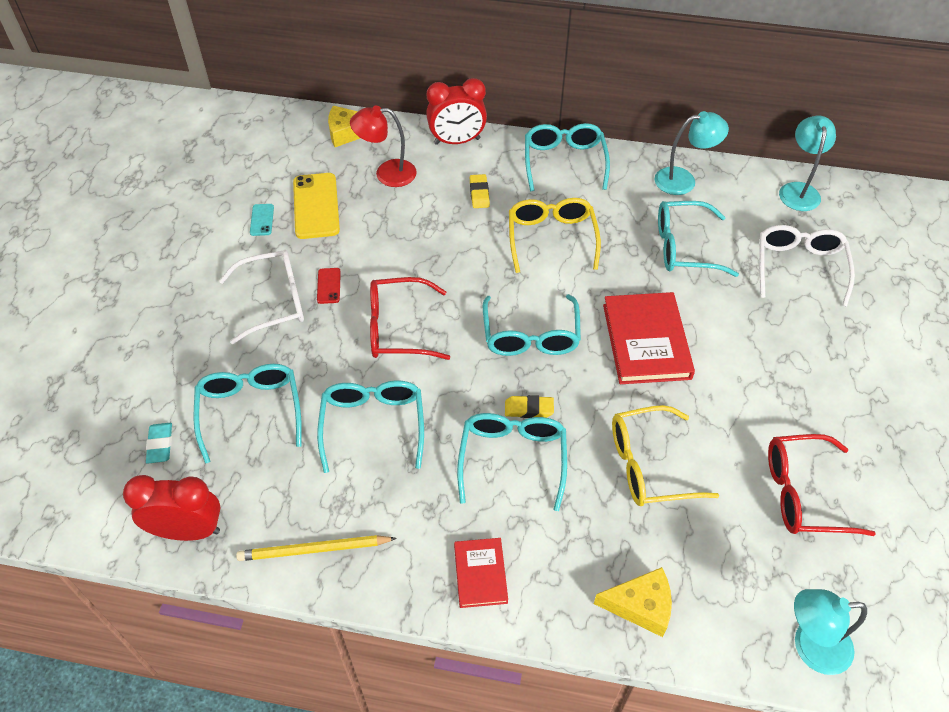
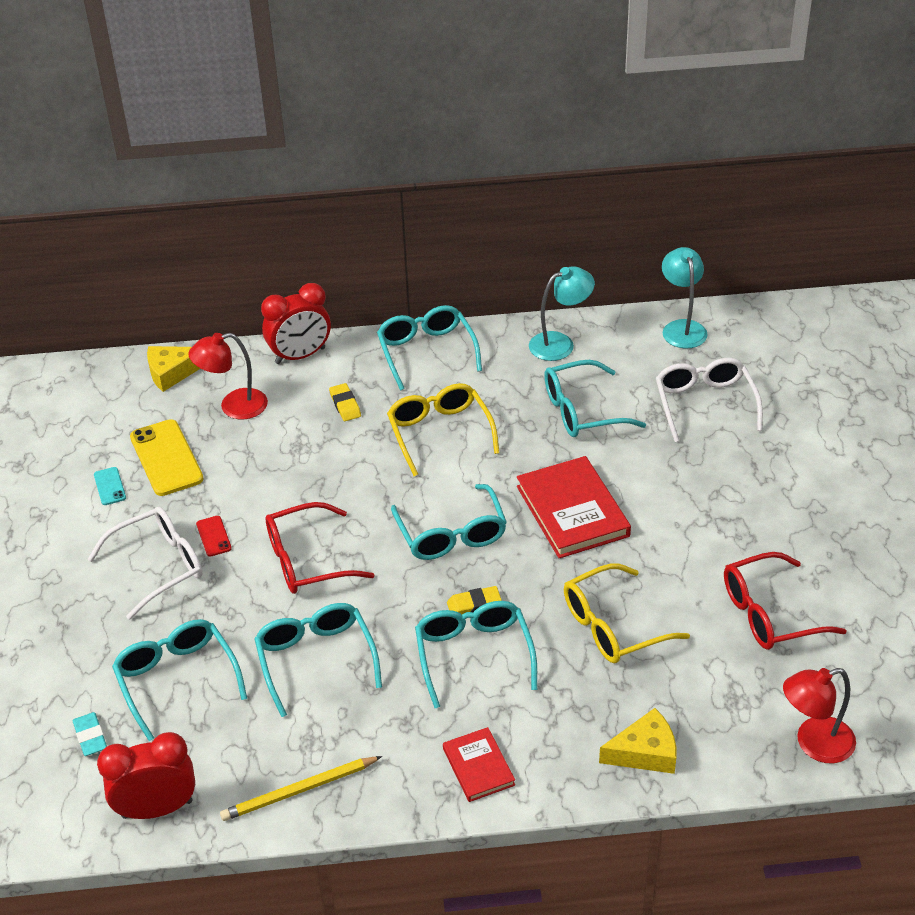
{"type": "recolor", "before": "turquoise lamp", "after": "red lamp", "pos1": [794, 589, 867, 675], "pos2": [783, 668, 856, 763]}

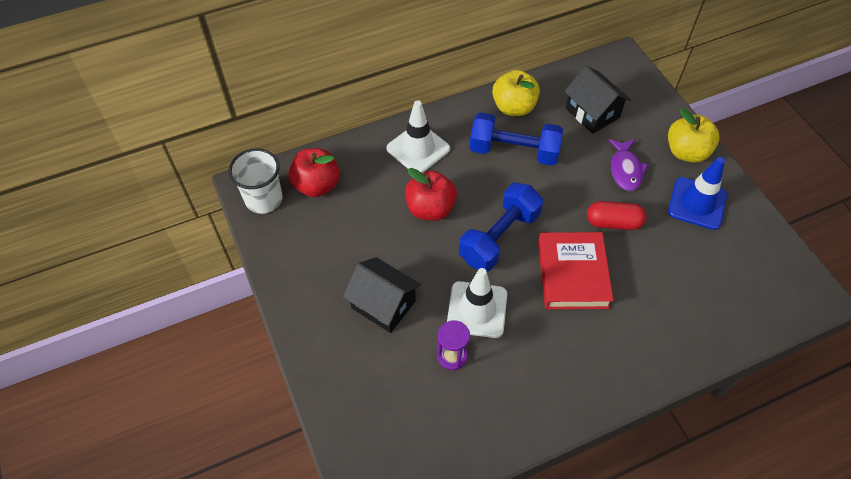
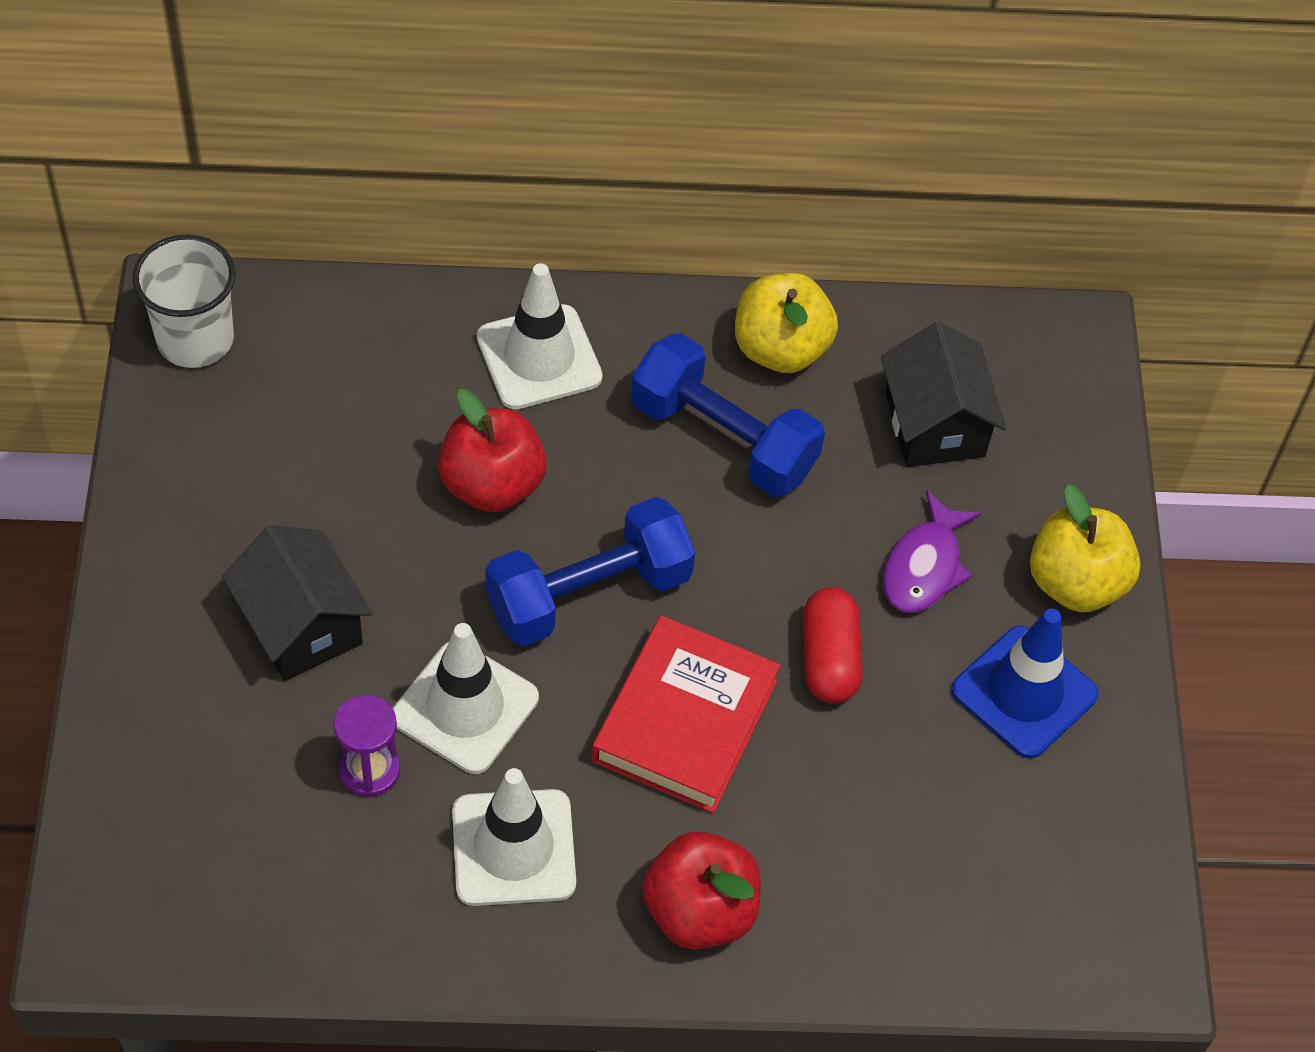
{"type": "insert", "after": "white traffic cone", "pos2": [452, 768, 576, 906]}
{"type": "move", "before": "red apple", "pos1": [288, 148, 340, 197], "pos2": [642, 831, 761, 949]}
{"type": "rotate", "before": "red capsule", "pos1": [587, 201, 646, 230], "pos2": [803, 587, 863, 704], "turn": 60}

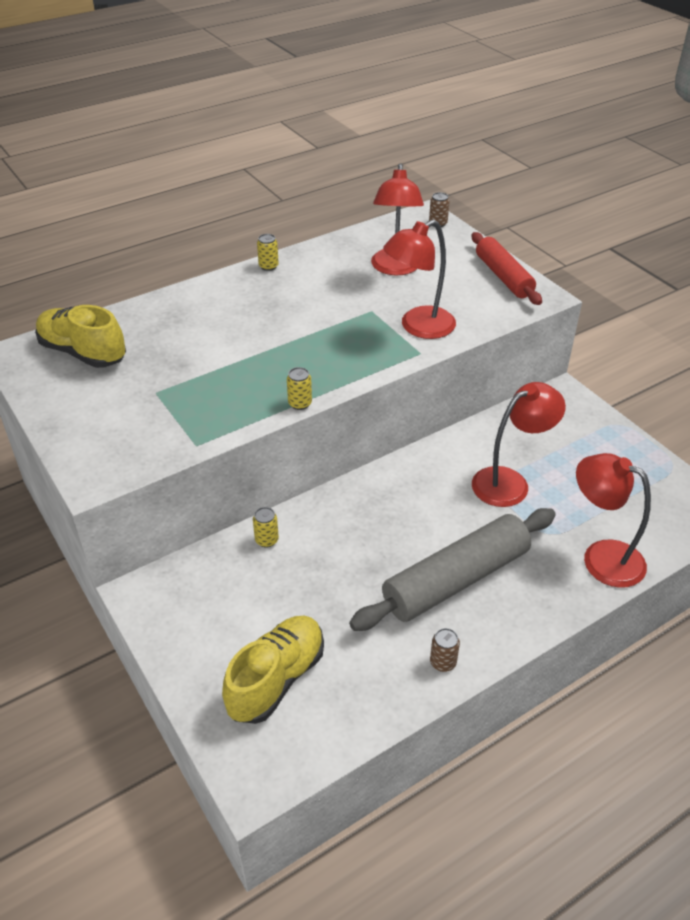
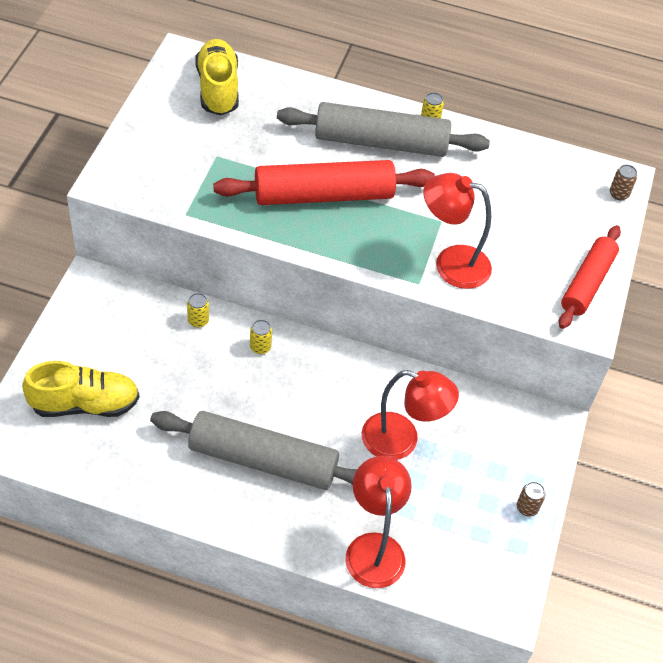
{"type": "delete", "before": "red lamp", "pos1": [371, 163, 424, 275]}
{"type": "insert", "after": "red rolling pin", "pos2": [213, 160, 435, 205]}
{"type": "insert", "after": "grey rolling pin", "pos2": [277, 102, 490, 157]}
{"type": "move", "before": "yellow can", "pos1": [287, 367, 312, 410], "pos2": [250, 320, 272, 354]}
{"type": "move", "before": "brown can", "pos1": [430, 628, 460, 672], "pos2": [517, 482, 546, 517]}

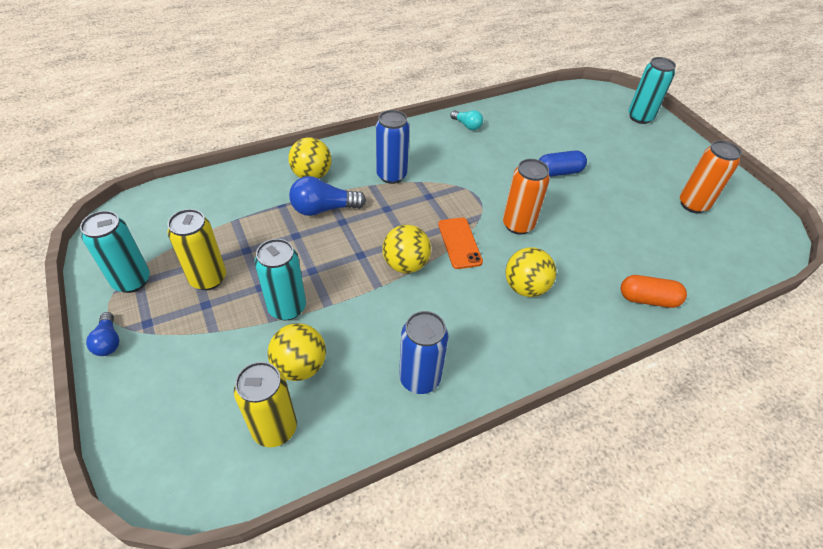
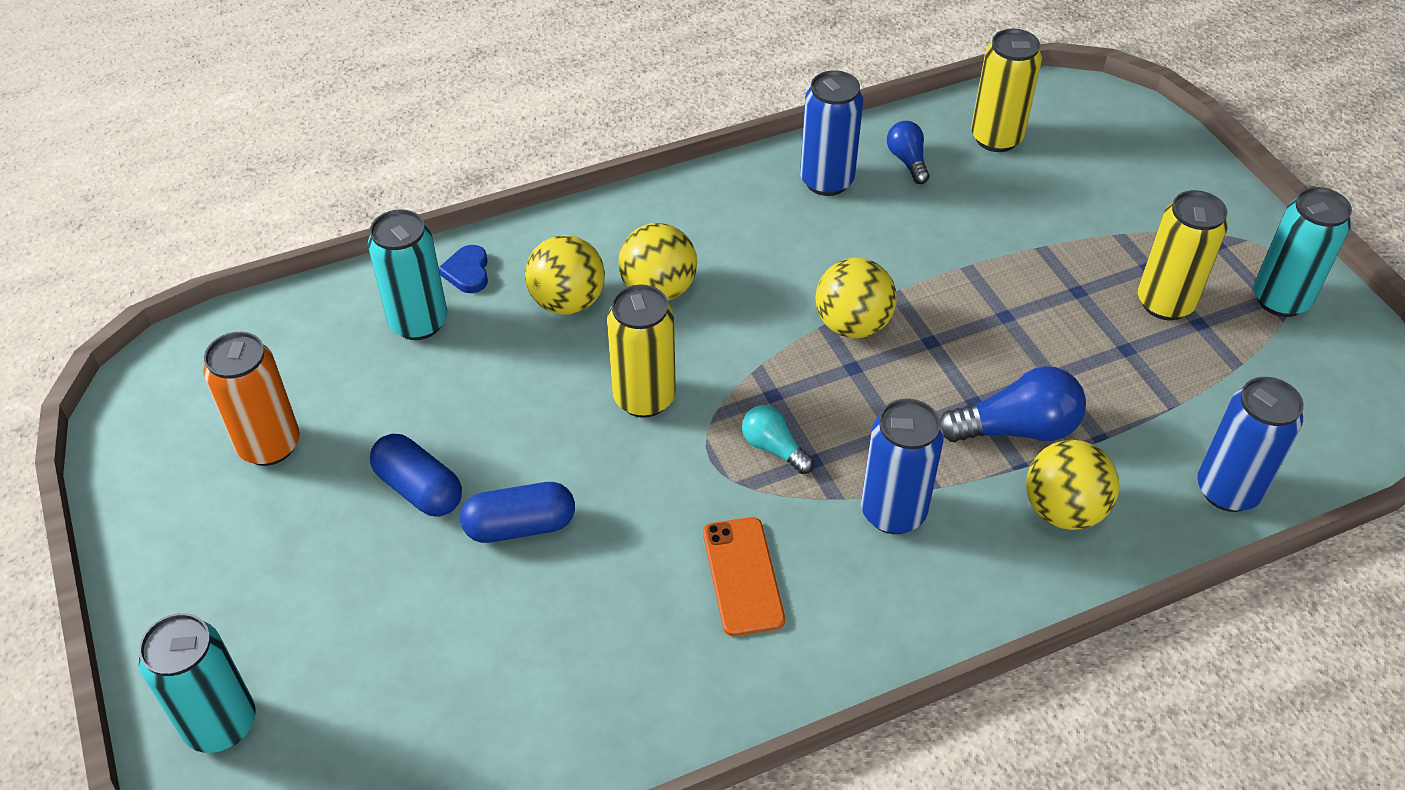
{"type": "insert", "after": "blue capsule", "pos2": [370, 434, 462, 517]}
{"type": "insert", "after": "blue can", "pos2": [1197, 377, 1304, 512]}
{"type": "move", "before": "blue light bulb", "pos1": [86, 312, 119, 356], "pos2": [887, 121, 929, 184]}
{"type": "move", "before": "turquoise can", "pos1": [255, 239, 306, 321], "pos2": [368, 209, 447, 340]}
{"type": "move", "before": "yellow ball", "pos1": [268, 323, 326, 381], "pos2": [525, 235, 605, 315]}
{"type": "move", "before": "orange phone", "pos1": [438, 218, 483, 269], "pos2": [703, 517, 785, 636]}
{"type": "move", "before": "turquoise light bulb", "pos1": [450, 110, 483, 130], "pos2": [742, 405, 814, 474]}
{"type": "replace", "before": "orange capsule", "after": "blue heart", "pos1": [621, 275, 687, 308], "pos2": [439, 245, 488, 293]}
{"type": "recolor", "before": "orange can", "after": "yellow can", "pos1": [503, 159, 550, 235], "pos2": [607, 285, 676, 418]}

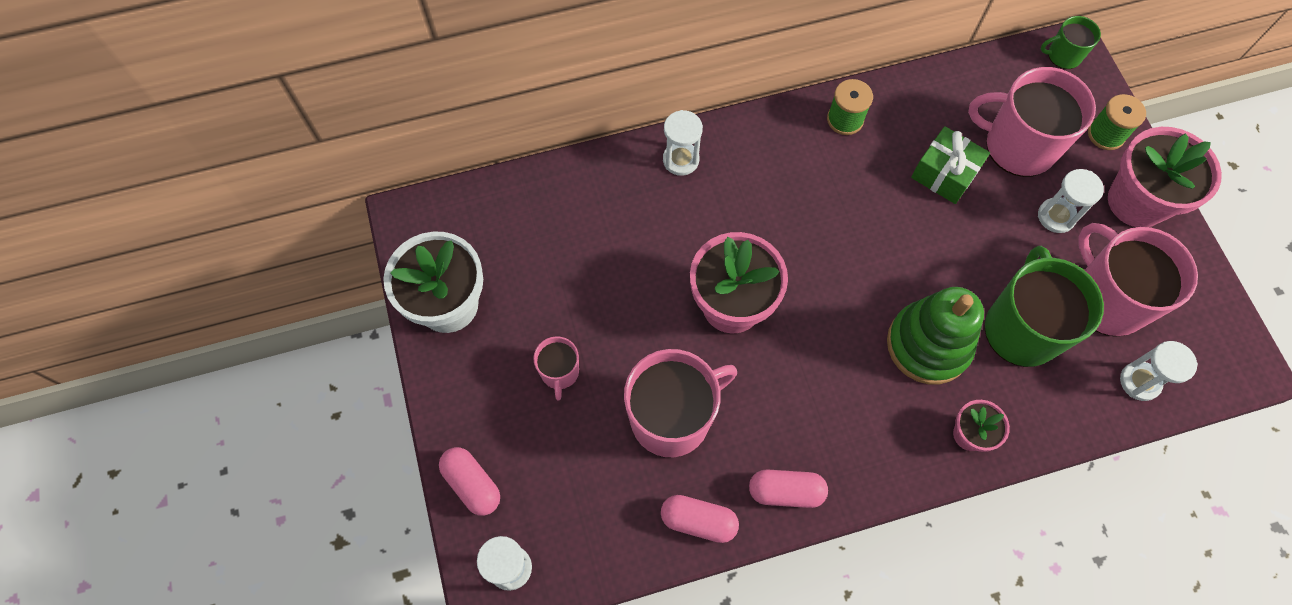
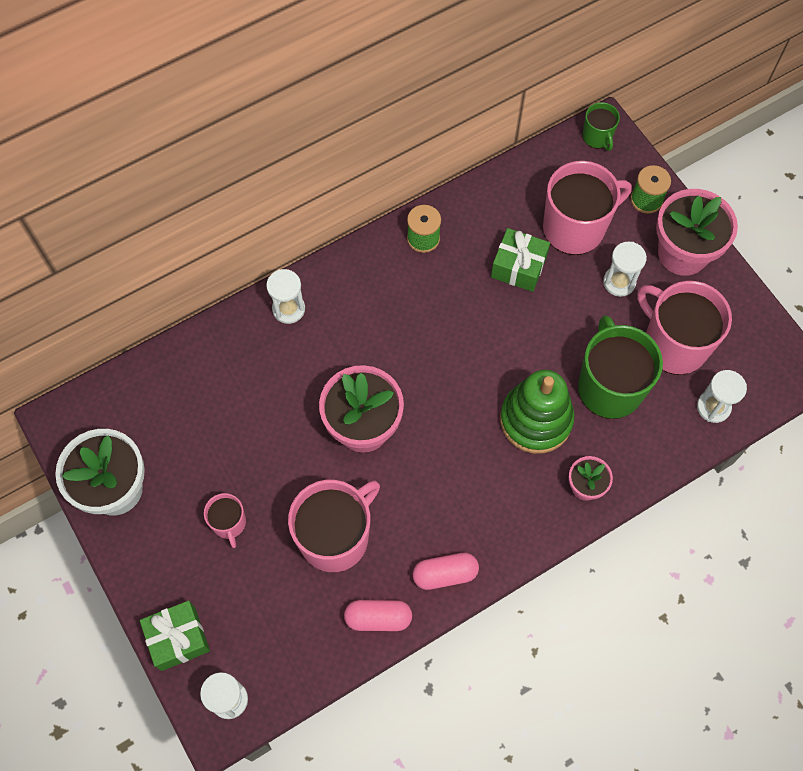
{"type": "replace", "before": "pink capsule", "after": "green gift", "pos1": [439, 447, 500, 516], "pos2": [140, 600, 210, 671]}
{"type": "rotate", "before": "pink mug", "pos1": [968, 67, 1096, 177], "pos2": [543, 161, 632, 255], "turn": 150}
{"type": "rotate", "before": "green mug", "pos1": [1041, 16, 1101, 69], "pos2": [583, 102, 620, 151], "turn": -90}

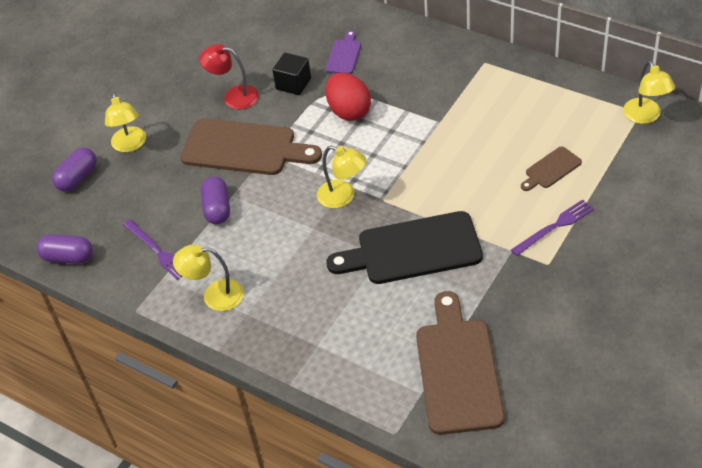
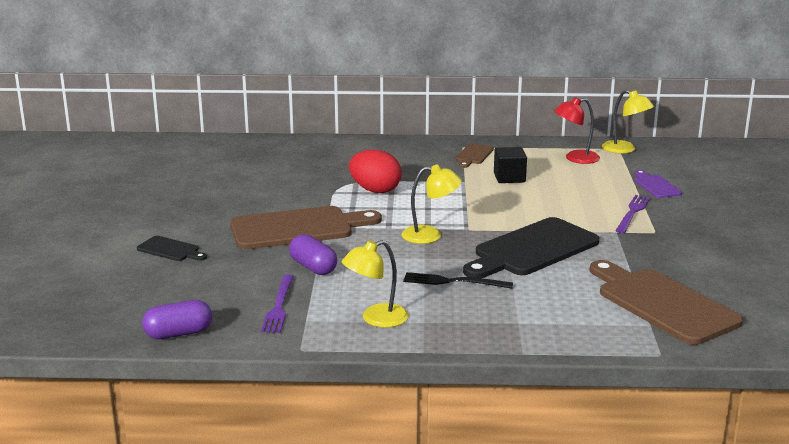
{"type": "delete", "before": "purple capsule", "pos1": [52, 148, 97, 192]}
{"type": "insert", "after": "black fork", "pos2": [403, 272, 513, 289]}
{"type": "move", "before": "red lamp", "pos1": [199, 44, 259, 109], "pos2": [554, 97, 600, 164]}
{"type": "move", "before": "black cube", "pos1": [272, 53, 311, 95], "pos2": [494, 147, 527, 183]}
{"type": "move", "before": "purple cutting board", "pos1": [326, 30, 361, 74], "pos2": [634, 170, 682, 198]}
{"type": "move", "before": "brown cutting board", "pos1": [521, 146, 582, 191], "pos2": [455, 143, 494, 168]}
{"type": "replace", "before": "yellow lamp", "after": "black cutting board", "pos1": [105, 92, 146, 152], "pos2": [137, 236, 207, 261]}
{"type": "rotate", "before": "purple fork", "pos1": [123, 219, 182, 280], "pos2": [261, 274, 294, 333], "turn": 75}

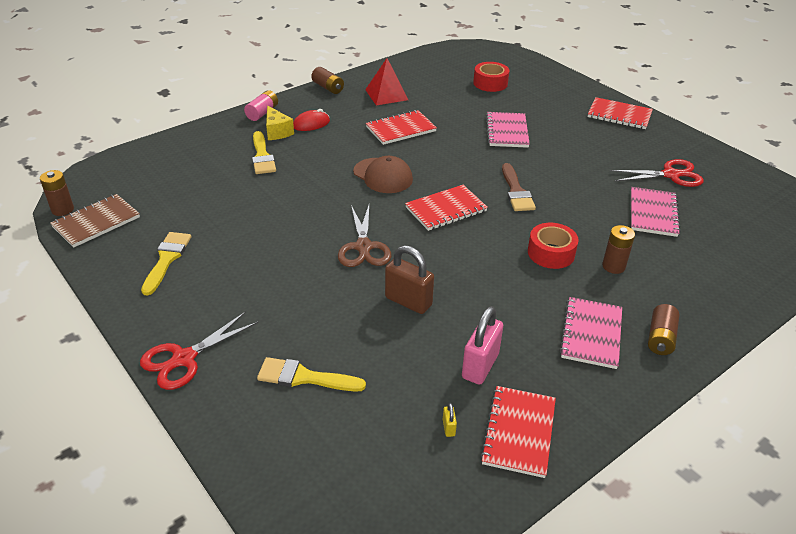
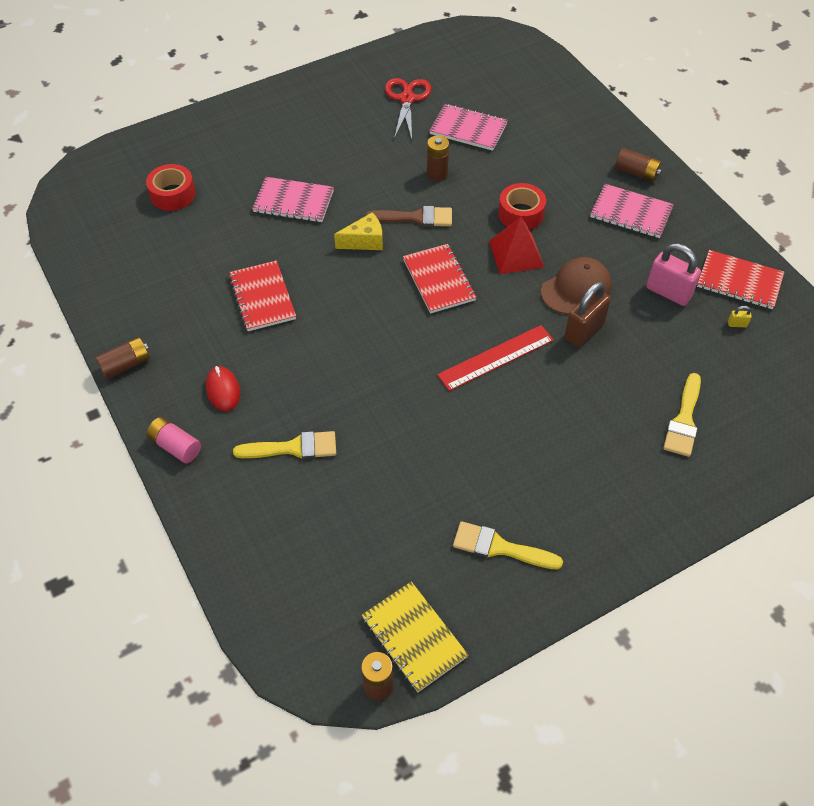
{"type": "delete", "before": "red scissors", "pos1": [140, 312, 258, 390]}
{"type": "delete", "before": "red notebook", "pos1": [588, 97, 653, 129]}
{"type": "move", "before": "yellow cheese", "pos1": [266, 105, 294, 140], "pos2": [334, 212, 383, 250]}
{"type": "move", "before": "brown cap", "pos1": [353, 156, 413, 193], "pos2": [541, 257, 612, 314]}
{"type": "move", "before": "red pyramid", "pos1": [365, 58, 408, 105], "pos2": [489, 217, 544, 274]}
{"type": "move", "before": "brown battery", "pos1": [602, 225, 635, 274], "pos2": [427, 135, 449, 181]}
{"type": "replace", "before": "brown scissors", "after": "red ruler", "pos1": [338, 205, 391, 267], "pos2": [437, 325, 554, 391]}
{"type": "recolor", "before": "brown notebook", "after": "yellow notebook", "pos1": [50, 194, 140, 248], "pos2": [362, 581, 468, 692]}

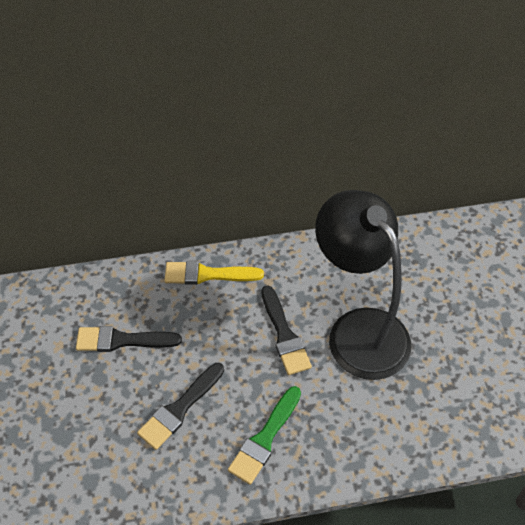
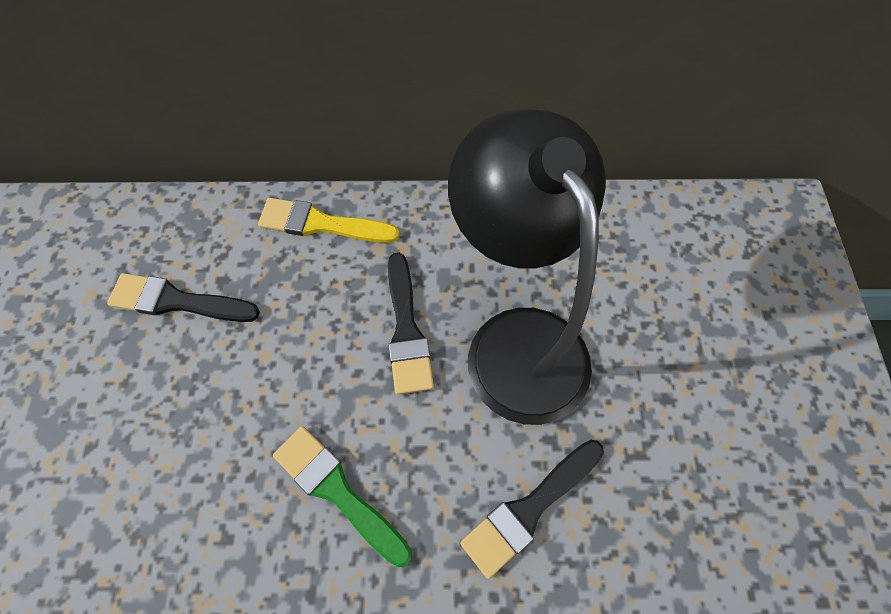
{"type": "move", "before": "black brush", "pos1": [137, 363, 224, 450], "pos2": [460, 440, 604, 579]}
{"type": "rotate", "before": "green brush", "pos1": [228, 386, 301, 485], "pos2": [273, 426, 412, 567], "turn": 90}

